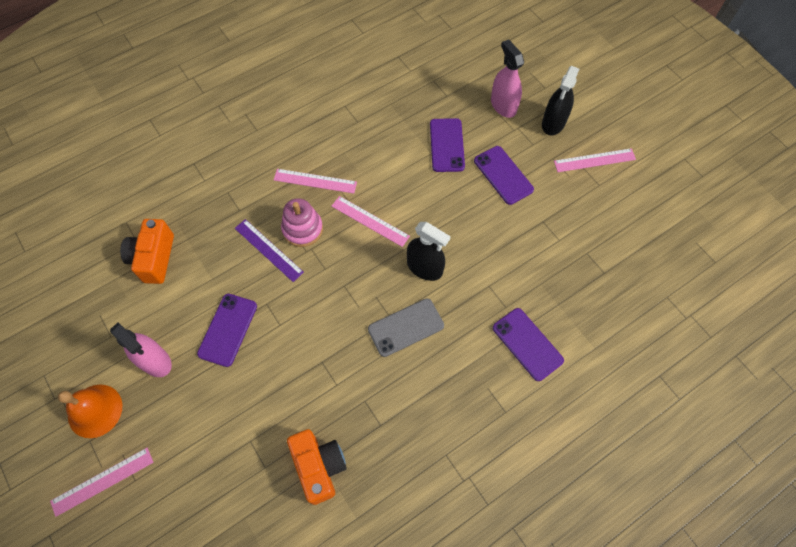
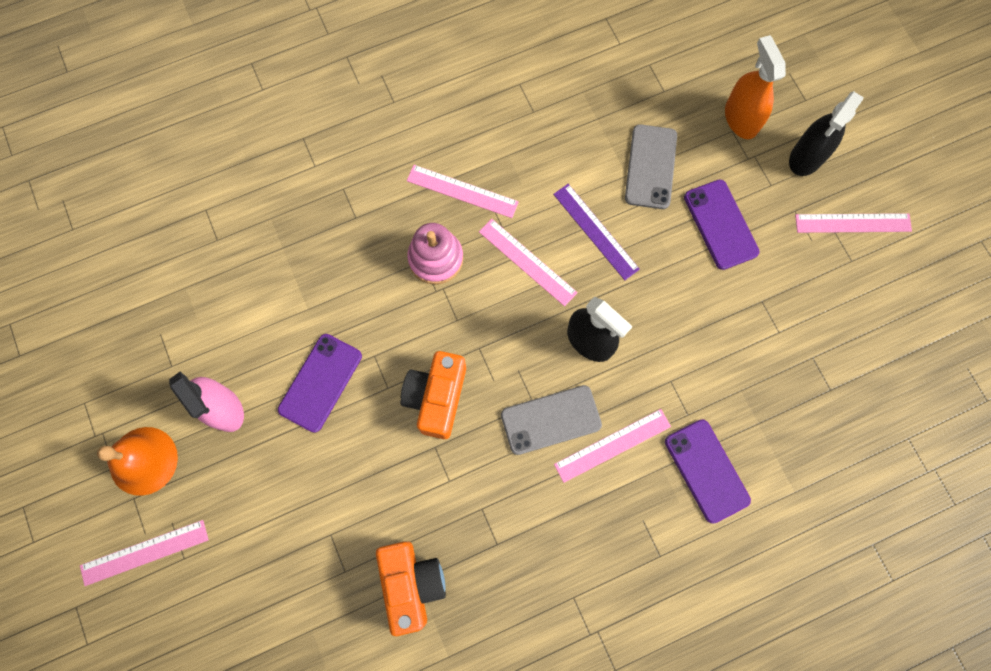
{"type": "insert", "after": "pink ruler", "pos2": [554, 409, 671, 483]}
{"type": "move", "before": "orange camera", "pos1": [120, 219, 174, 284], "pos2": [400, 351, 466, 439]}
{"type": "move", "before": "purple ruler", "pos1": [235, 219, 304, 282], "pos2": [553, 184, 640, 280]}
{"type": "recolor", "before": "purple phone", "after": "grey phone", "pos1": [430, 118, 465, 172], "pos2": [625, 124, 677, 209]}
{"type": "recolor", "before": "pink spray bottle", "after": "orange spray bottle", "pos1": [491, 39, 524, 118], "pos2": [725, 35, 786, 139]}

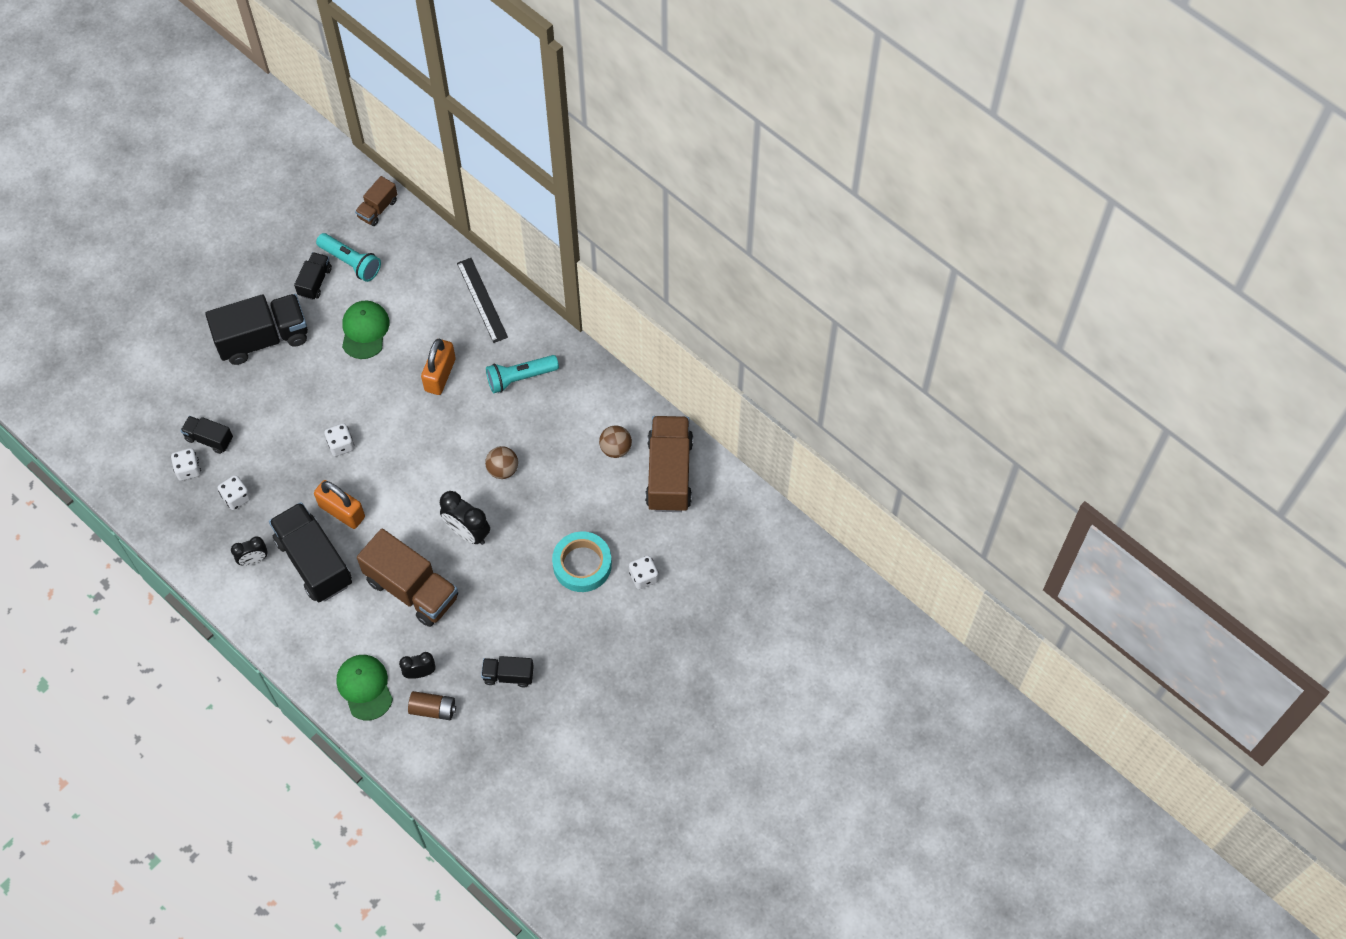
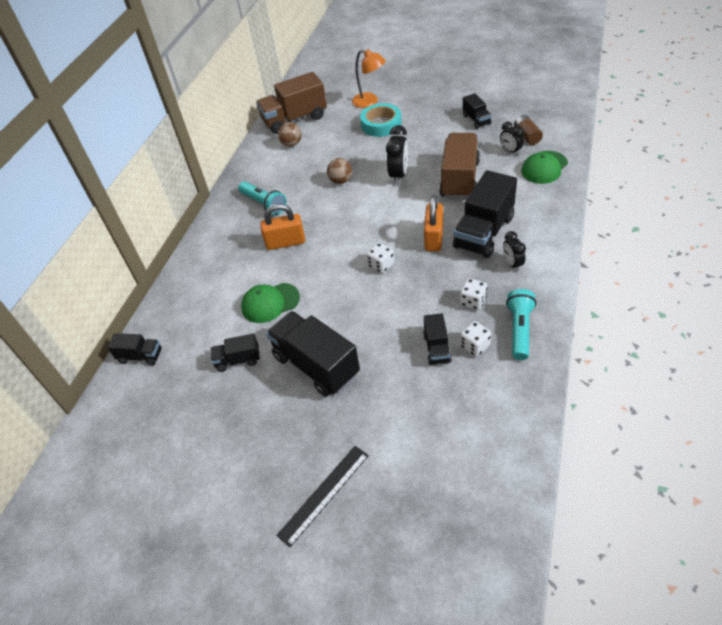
{"type": "move", "before": "turquoise flashlight", "pos1": [316, 233, 381, 282], "pos2": [506, 289, 537, 360]}
{"type": "move", "before": "black ruler", "pos1": [457, 258, 508, 343], "pos2": [276, 446, 369, 547]}
{"type": "replace", "before": "white dice", "after": "orange lamp", "pos1": [629, 556, 658, 589], "pos2": [352, 49, 386, 108]}
{"type": "recolor", "before": "brown truck", "after": "black truck", "pos1": [355, 176, 397, 226], "pos2": [108, 333, 162, 365]}
{"type": "rotate", "before": "black clock", "pos1": [231, 536, 268, 566], "pos2": [503, 231, 526, 272], "turn": -150}

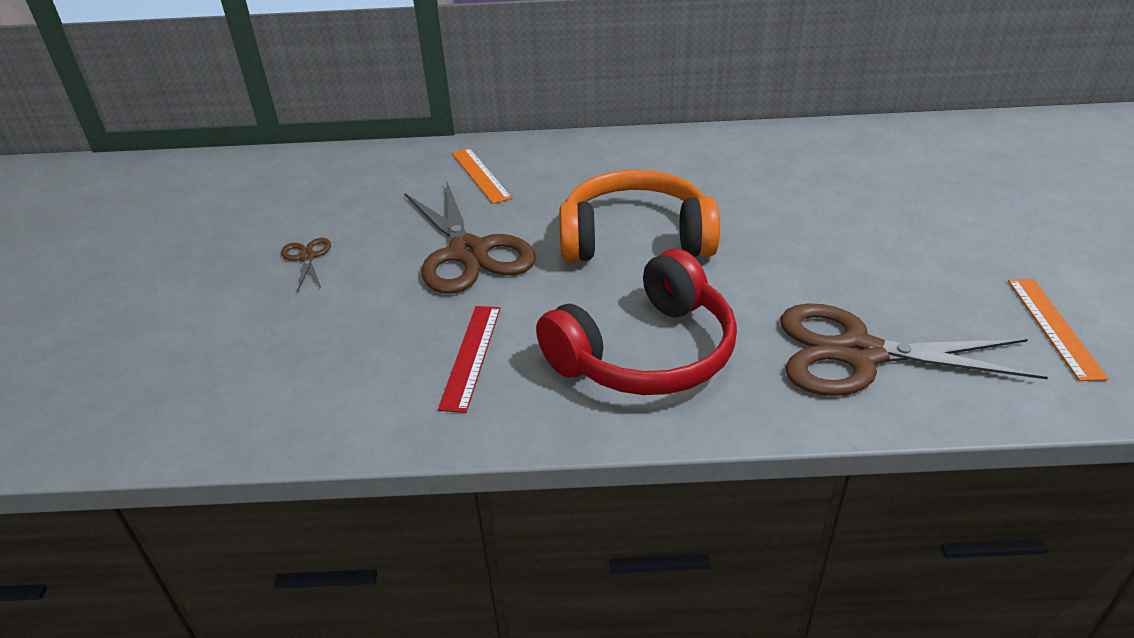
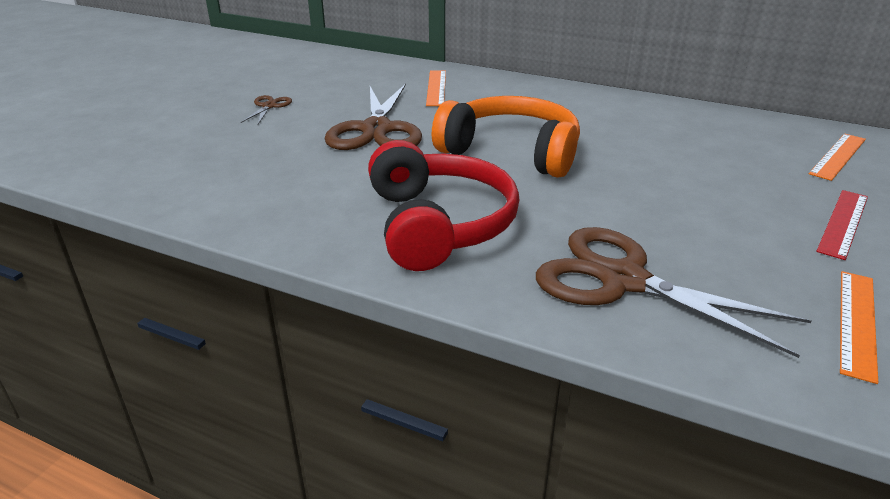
{"type": "insert", "after": "orange ruler", "pos2": [809, 134, 866, 181]}
{"type": "move", "before": "red ruler", "pos1": [438, 306, 500, 413], "pos2": [816, 190, 868, 260]}
{"type": "rotate", "before": "red headphones", "pos1": [536, 249, 737, 395], "pos2": [368, 140, 519, 271], "turn": -90}

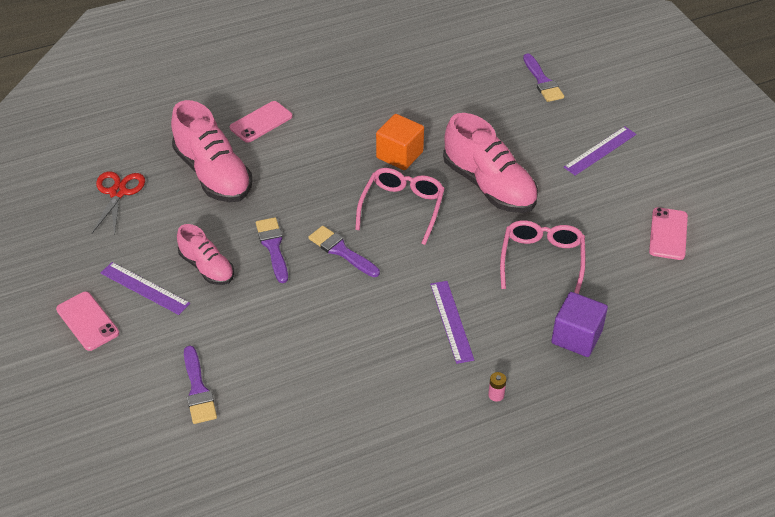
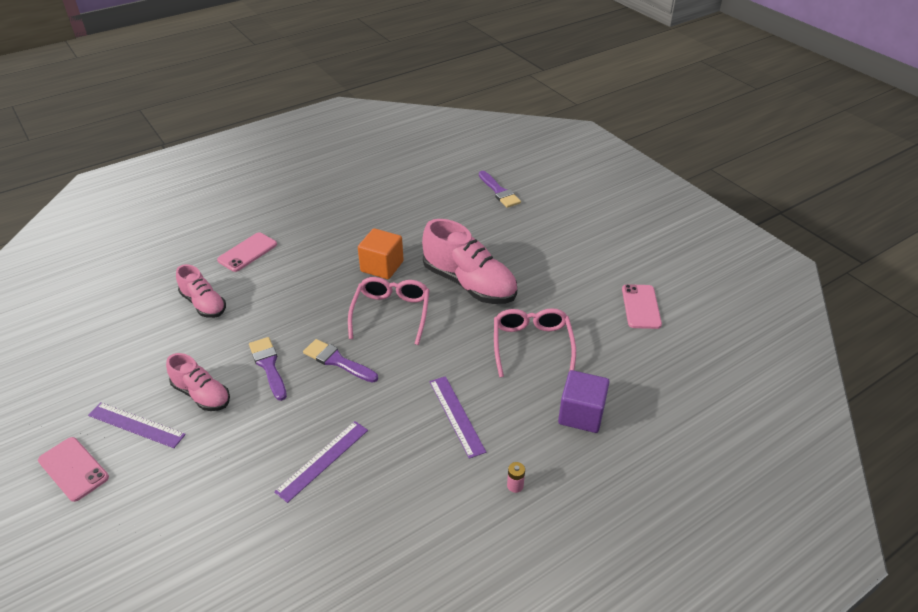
{"type": "delete", "before": "red scissors", "pos1": [92, 171, 145, 235]}
{"type": "delete", "before": "purple brush", "pos1": [184, 346, 217, 424]}
{"type": "move", "before": "purple ruler", "pos1": [564, 126, 636, 176], "pos2": [274, 421, 368, 503]}
{"type": "resize", "before": "pink shoe", "pos1": [171, 100, 252, 202], "pos2": [176, 264, 226, 318], "scale": 0.58}

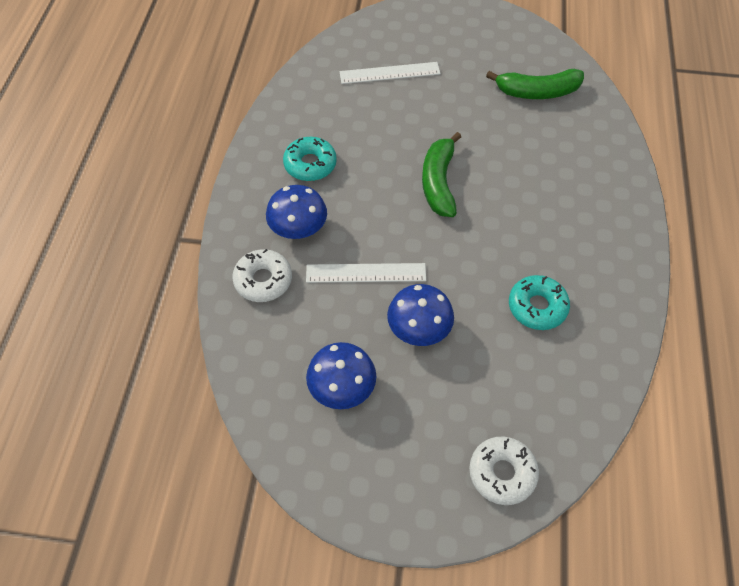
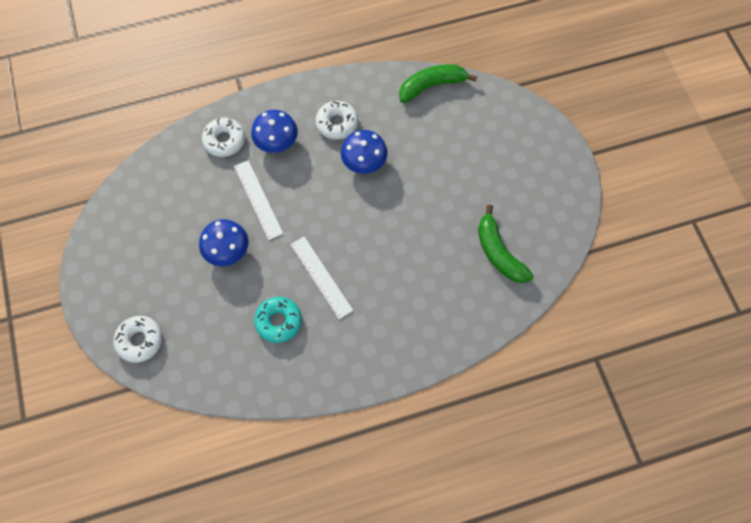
{"type": "move", "before": "blue mushroom", "pos1": [306, 342, 376, 409], "pos2": [341, 130, 388, 174]}
{"type": "move", "before": "white ruler", "pos1": [340, 62, 440, 84], "pos2": [291, 237, 353, 319]}
{"type": "move", "before": "green banana", "pos1": [422, 132, 461, 217], "pos2": [399, 64, 477, 103]}
{"type": "recolor", "before": "turquoise donut", "after": "white donut", "pos1": [283, 137, 337, 181], "pos2": [316, 101, 358, 140]}

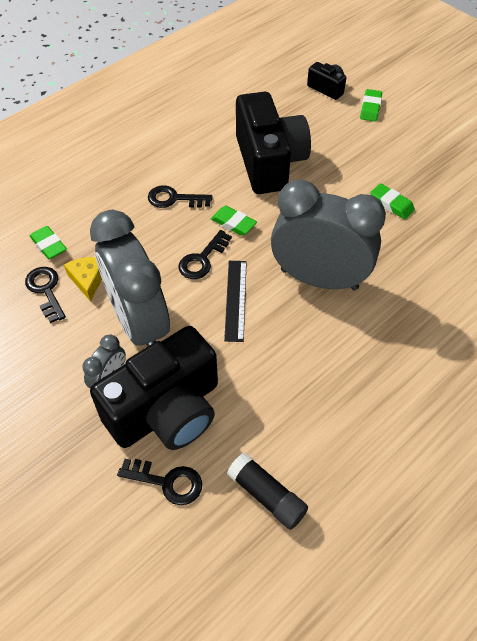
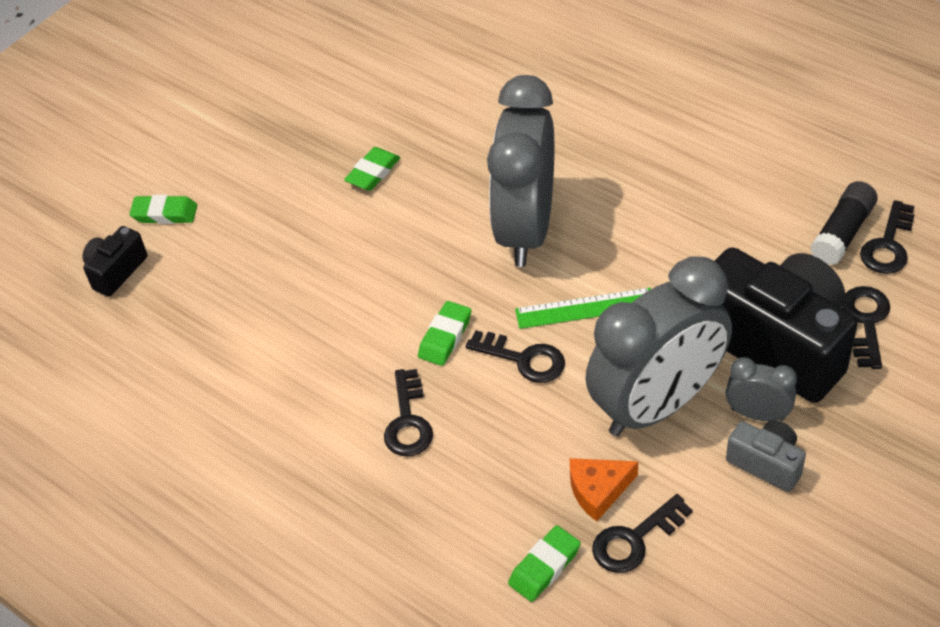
{"type": "delete", "before": "black camera", "pos1": [236, 92, 311, 194]}
{"type": "insert", "after": "grey camera", "pos2": [726, 420, 806, 492]}
{"type": "insert", "after": "black key", "pos2": [860, 200, 915, 274]}
{"type": "recolor", "before": "yellow cheese", "after": "orange cheese", "pos1": [64, 257, 102, 302], "pos2": [570, 458, 638, 522]}
{"type": "recolor", "before": "black ruler", "after": "green ruler", "pos1": [224, 261, 247, 342], "pos2": [515, 288, 651, 329]}

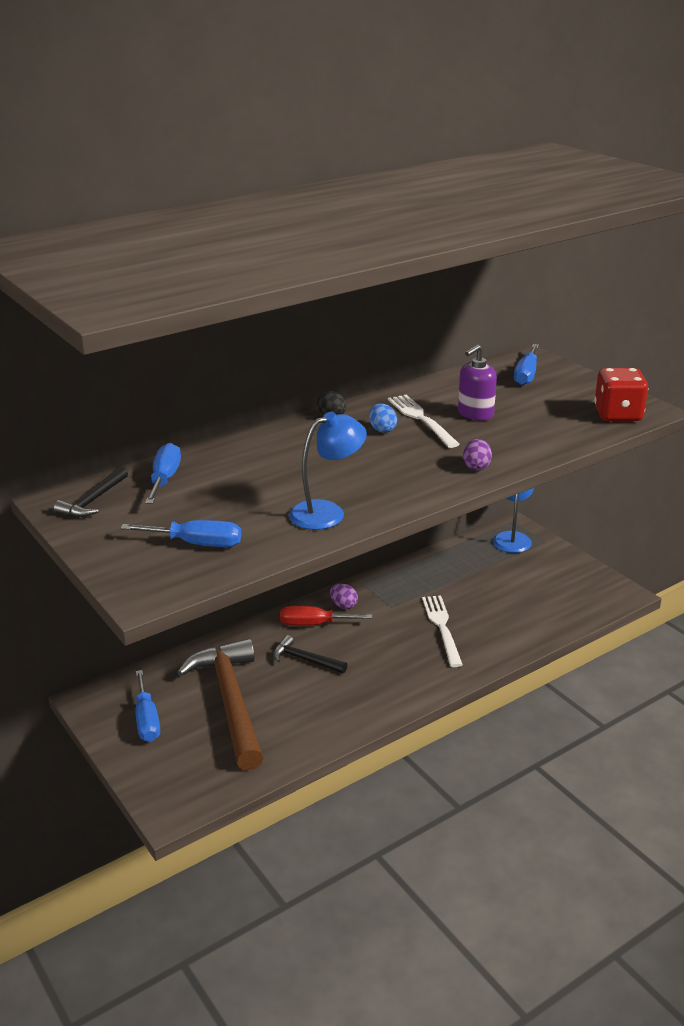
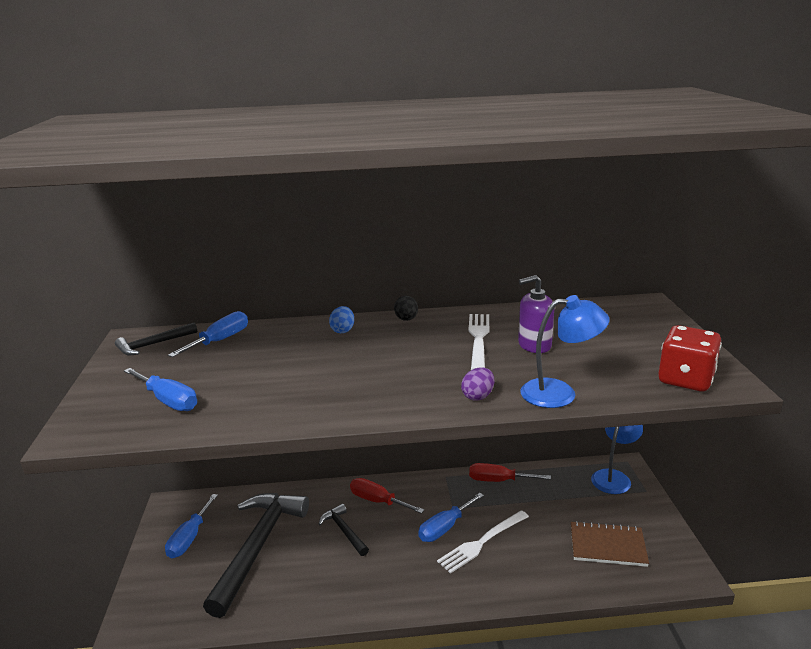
{"type": "delete", "before": "purple egg", "pos1": [330, 583, 358, 609]}
{"type": "insert", "after": "red screwdriver", "pos2": [469, 463, 551, 482]}
{"type": "insert", "after": "brown notebook", "pos2": [571, 521, 649, 567]}
{"type": "move", "before": "blue lamp", "pos1": [289, 412, 367, 530], "pos2": [520, 295, 609, 408]}
{"type": "move", "before": "blue egg", "pos1": [369, 403, 397, 433], "pos2": [329, 306, 354, 333]}
{"type": "move", "before": "blue screwdriver", "pos1": [514, 344, 539, 385], "pos2": [418, 493, 484, 542]}
{"type": "recolor", "before": "brown hammer", "after": "black hammer", "pos1": [177, 638, 264, 771], "pos2": [203, 493, 309, 618]}
{"type": "rotate", "before": "white fork", "pos1": [422, 595, 463, 667], "pos2": [437, 510, 529, 574], "turn": -150}

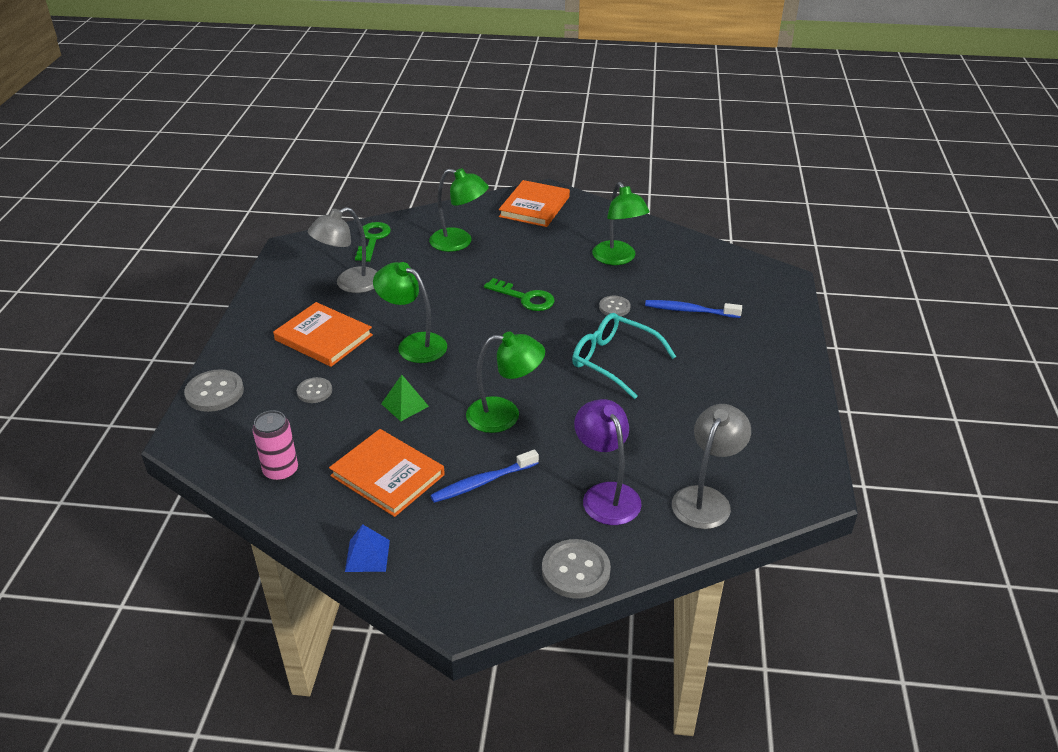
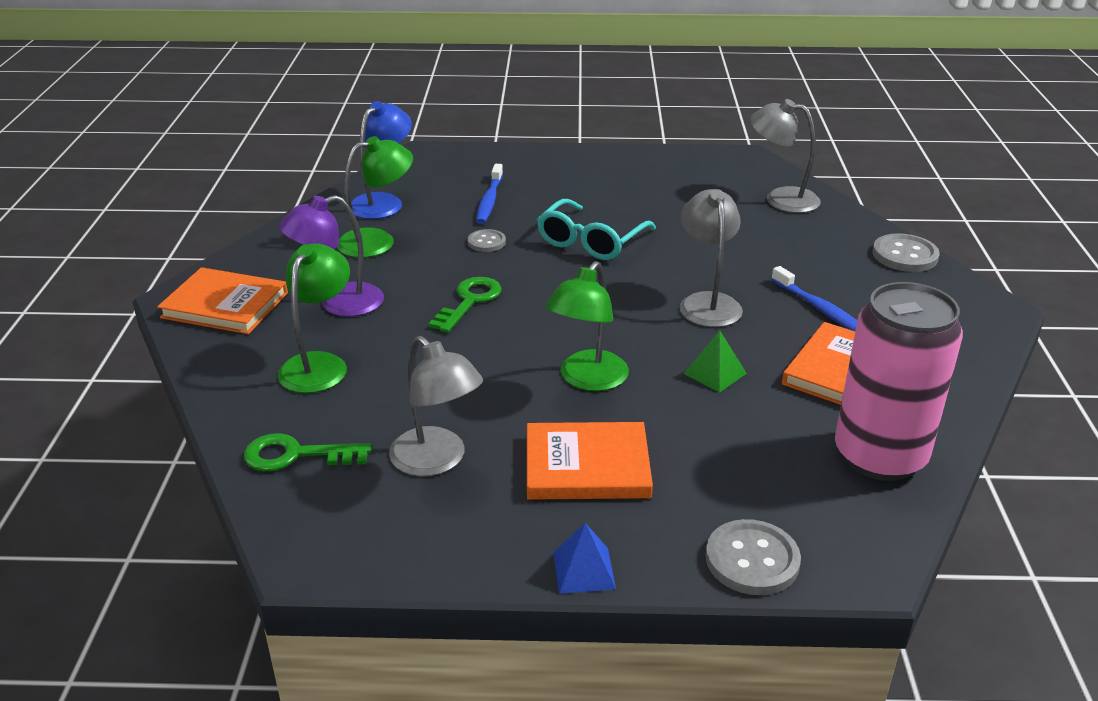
{"type": "delete", "before": "grey button", "pos1": [297, 377, 332, 403]}
{"type": "insert", "after": "blue lamp", "pos2": [351, 101, 412, 219]}
{"type": "move", "before": "blue pyramid", "pos1": [345, 524, 390, 572], "pos2": [553, 523, 616, 594]}
{"type": "move", "before": "purple lamp", "pos1": [574, 399, 642, 525], "pos2": [279, 195, 384, 317]}
{"type": "recolor", "before": "green lamp", "after": "grey lamp", "pos1": [466, 331, 545, 433], "pos2": [679, 189, 743, 327]}
{"type": "rotate", "before": "orange book", "pos1": [273, 302, 373, 367], "pos2": [527, 422, 653, 500], "turn": 60}
{"type": "resize", "before": "pink can", "pos1": [253, 410, 298, 481], "pos2": [835, 282, 963, 481], "scale": 1.96}

